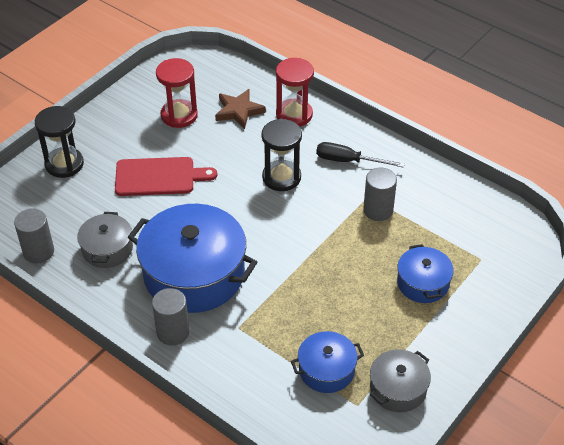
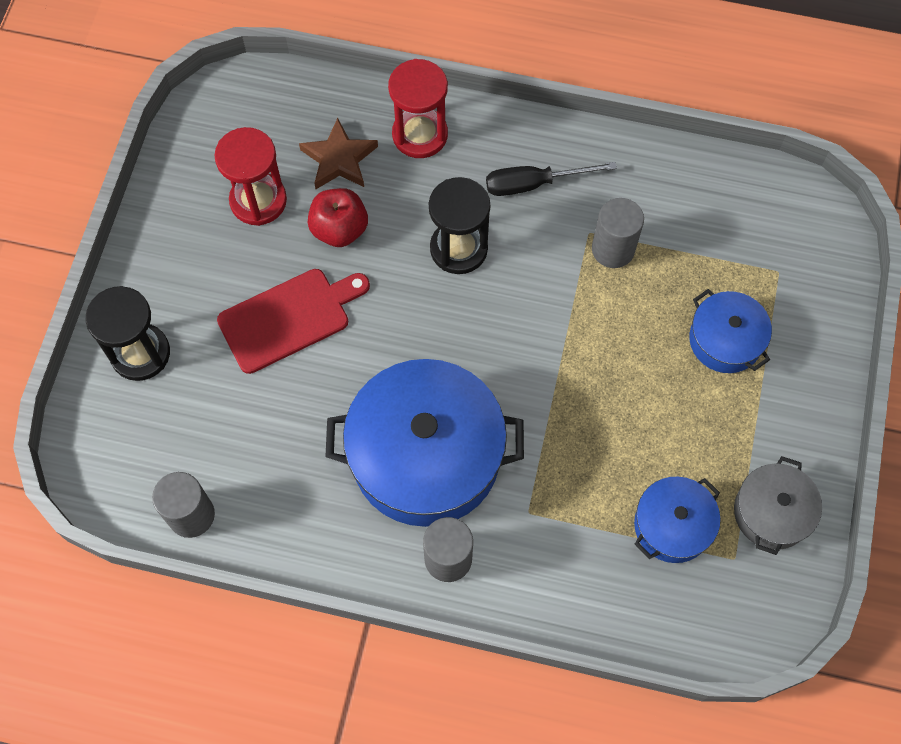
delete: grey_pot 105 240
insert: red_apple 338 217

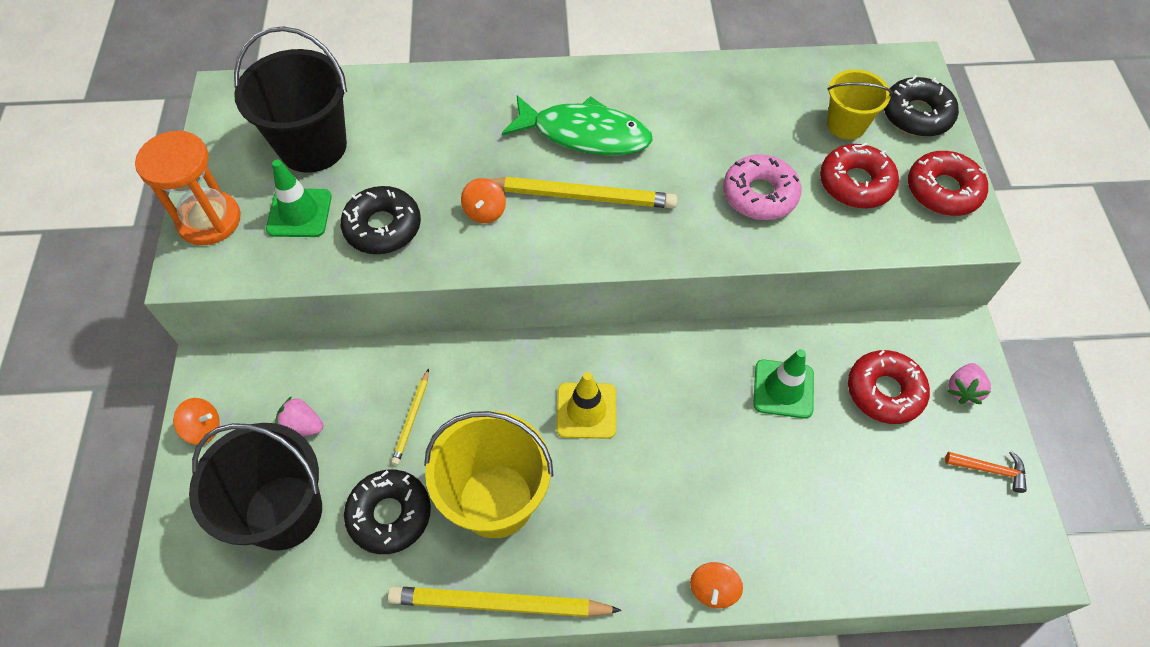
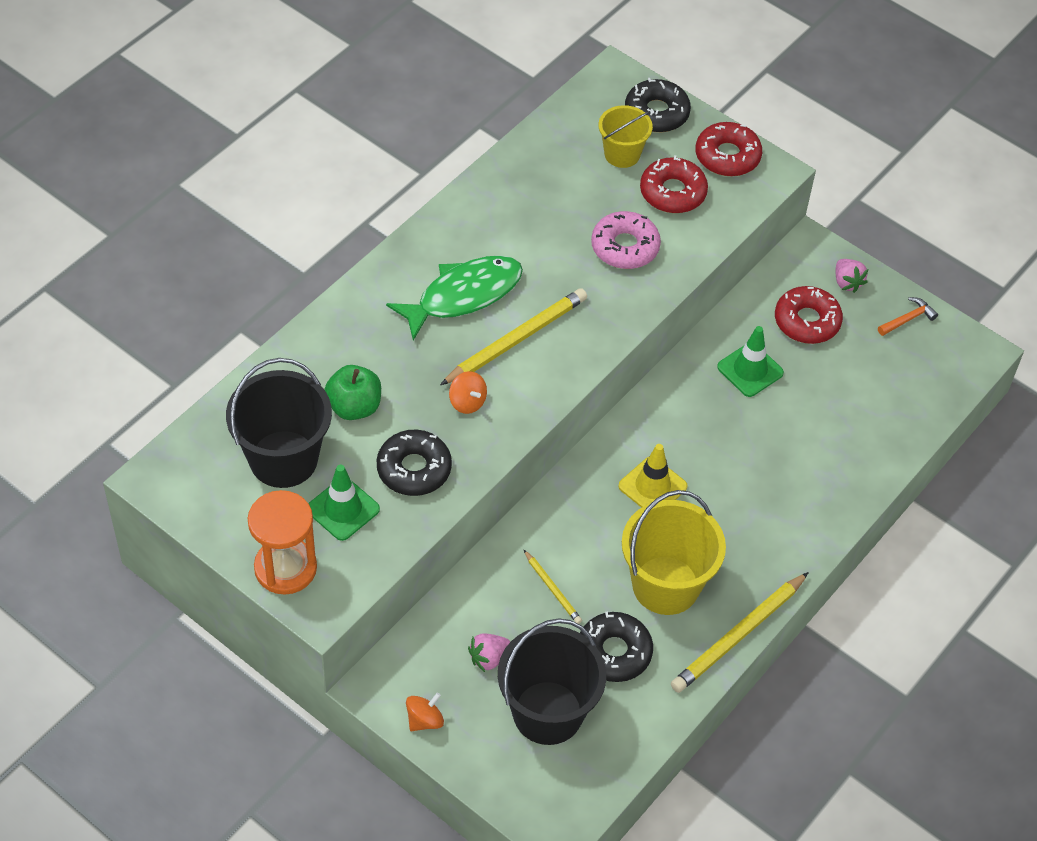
delete: orange_spinning_top 716 585
insert: green_apple 352 392

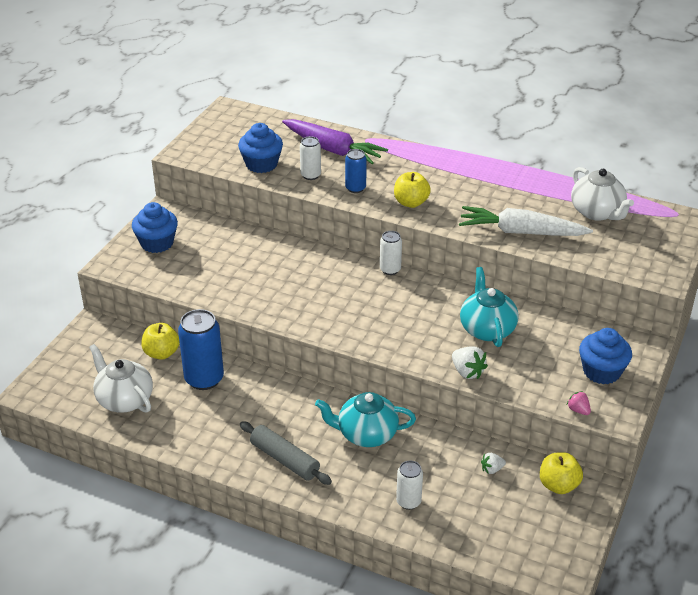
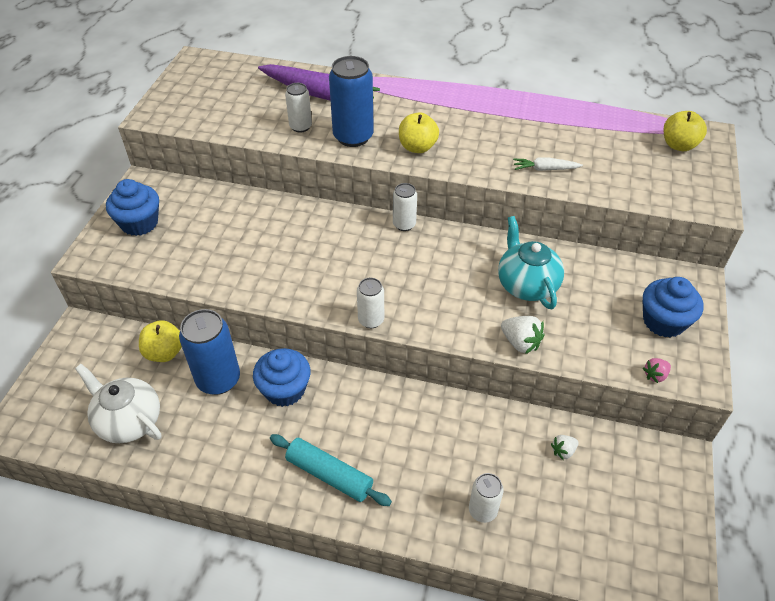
delete: turquoise_teapot 365 419; white_teapot 602 194
insert: white_can 370 303
move: blue_cupcake 260 148 to 282 377; yellow_apple 561 473 to 685 131
recolor: grey_rolling_pin 286 453 to turquoise_rolling_pin 331 470
rotate: pink_strawberry 579 403 = 657 370 75 degrees counterclockwise
resize: blue_can 356 171 = 351 101 x1.76; white_carrot 526 221 = 548 164 x0.47

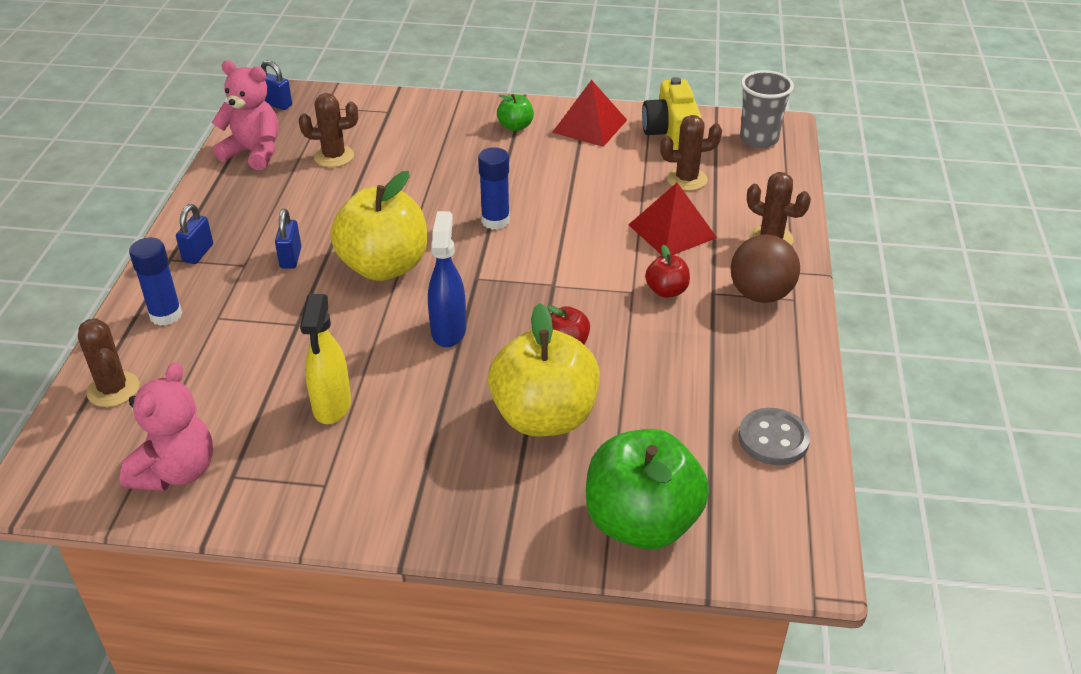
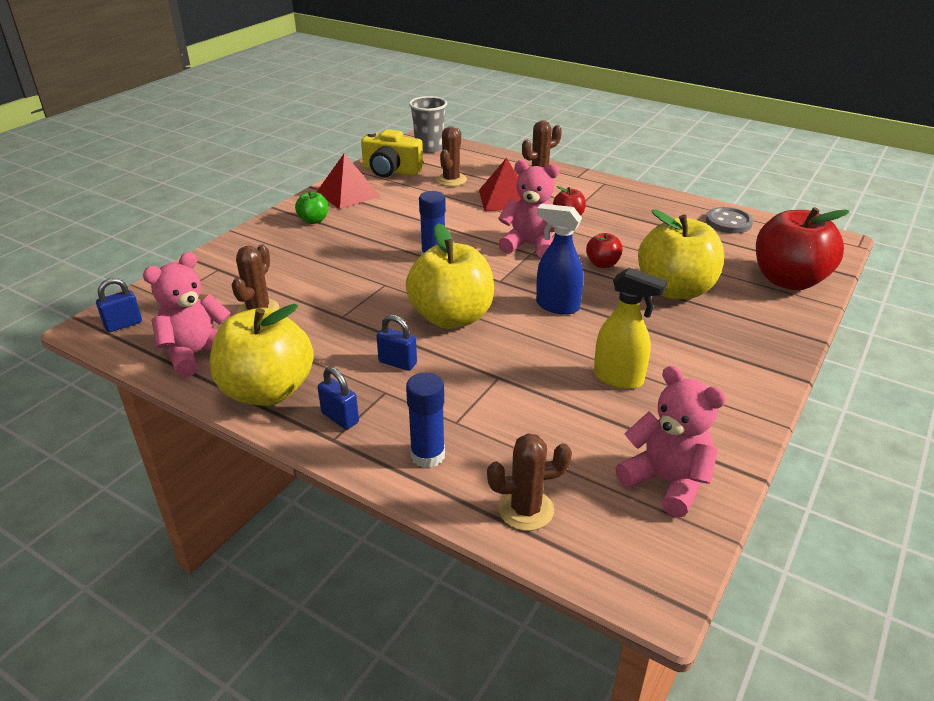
delete: brown_ball 765 269
insert: yellow_apple 262 355; pink_teddy_bear 528 209
recolor: green_apple 647 489 to red_apple 803 248

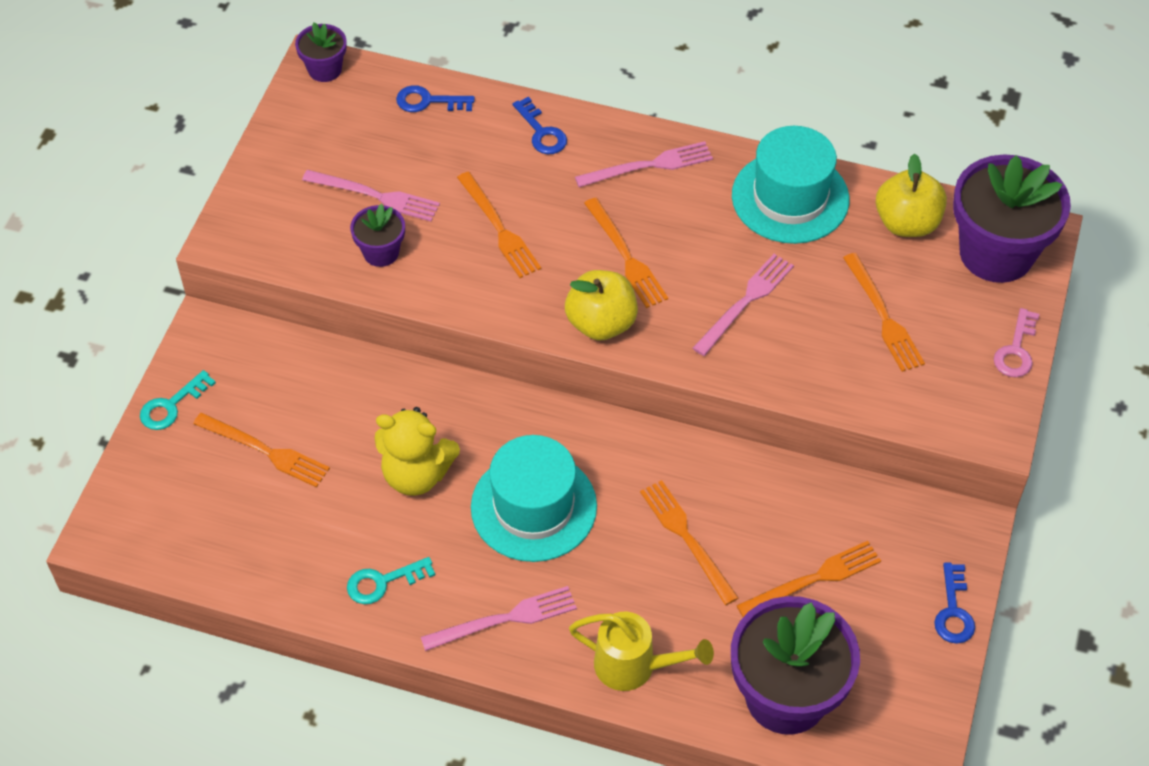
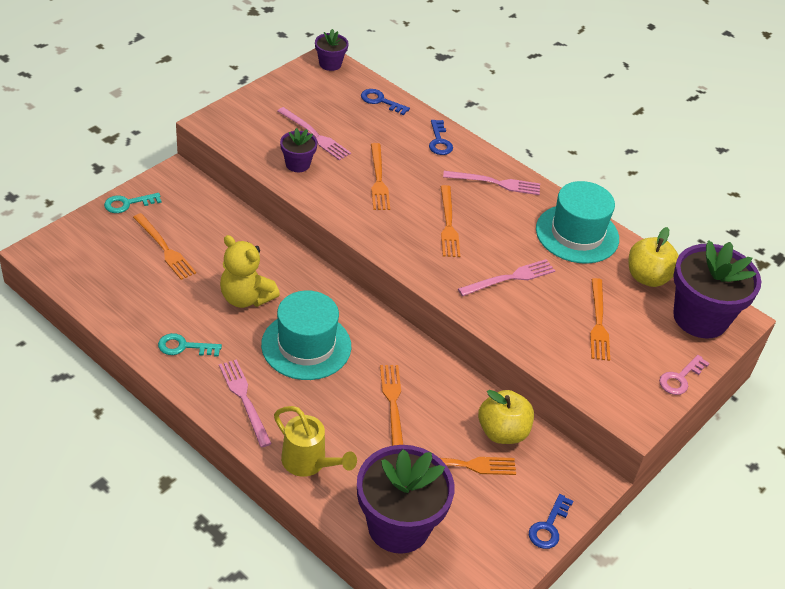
move: yellow_apple 601 305 to 506 417
rotate: pink_fork 499 618 = 245 403 120 degrees counterclockwise

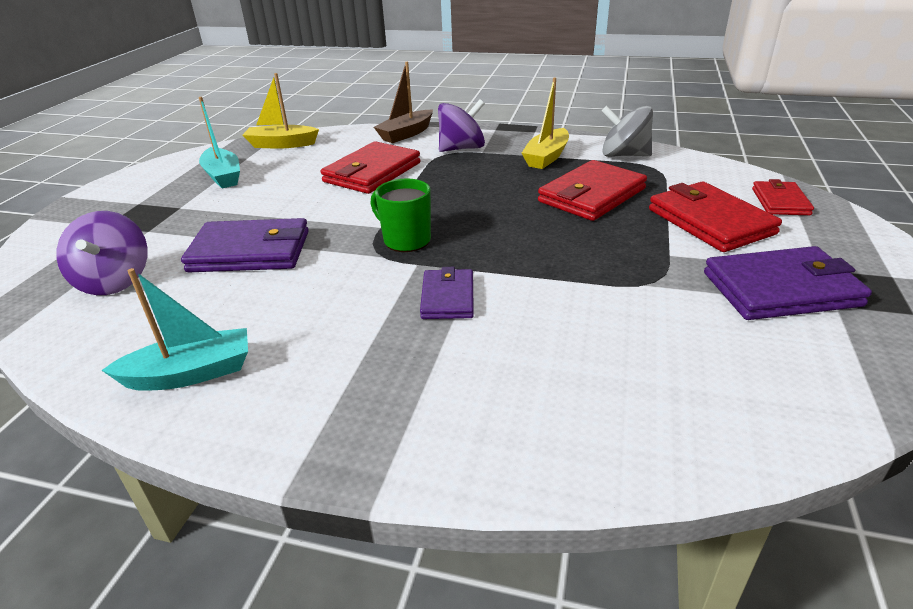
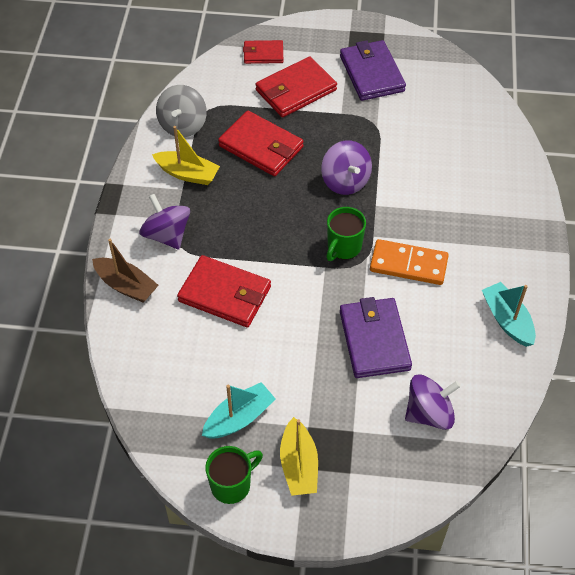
delete: purple_wallet 447 293
insert: green_mug 234 475; purple_spinning_top 346 167; orange_domino 409 262
move: yellow_boat 281 111 to 299 456

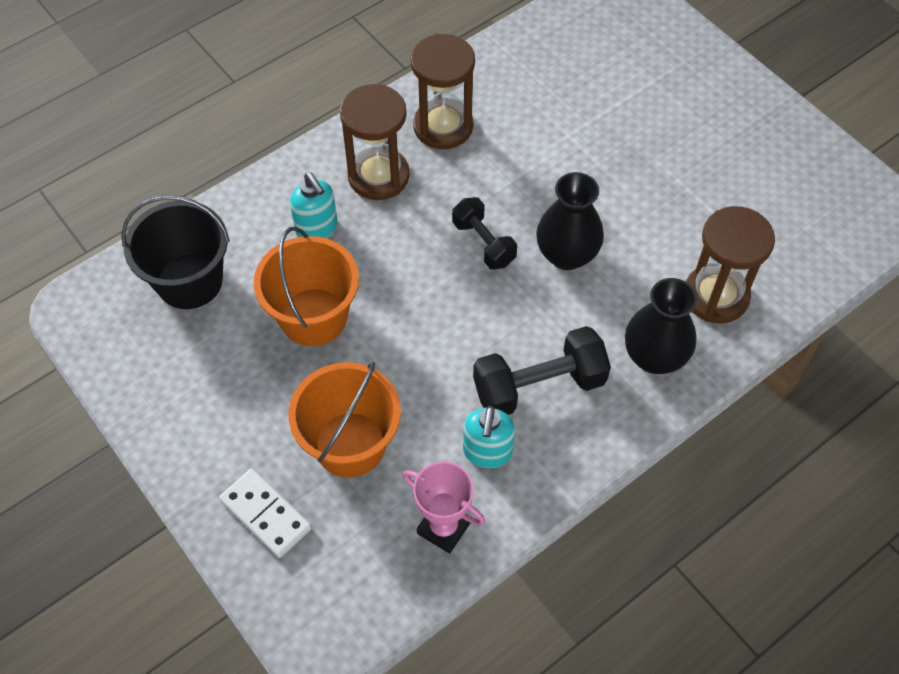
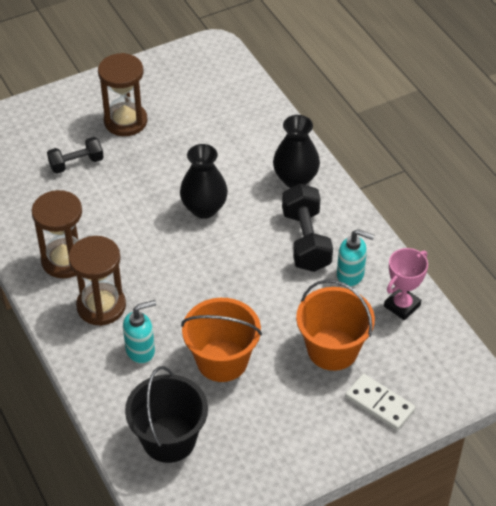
move: black_dumbbell 484 233 to 75 155; brown_hourglass 730 265 to 122 94
rotate: white_domino 265 513 = 380 402 75 degrees clockwise

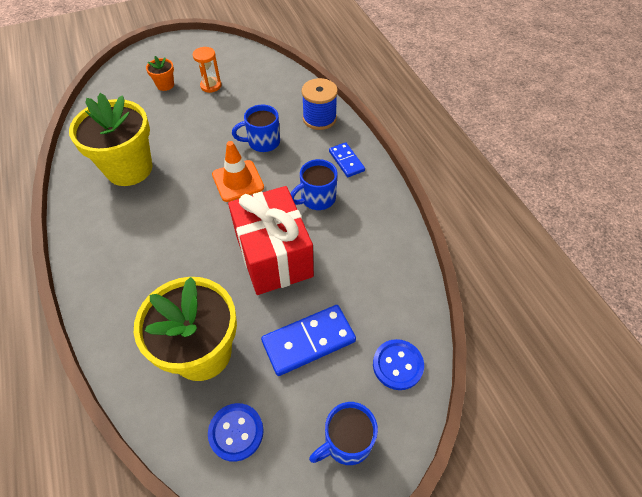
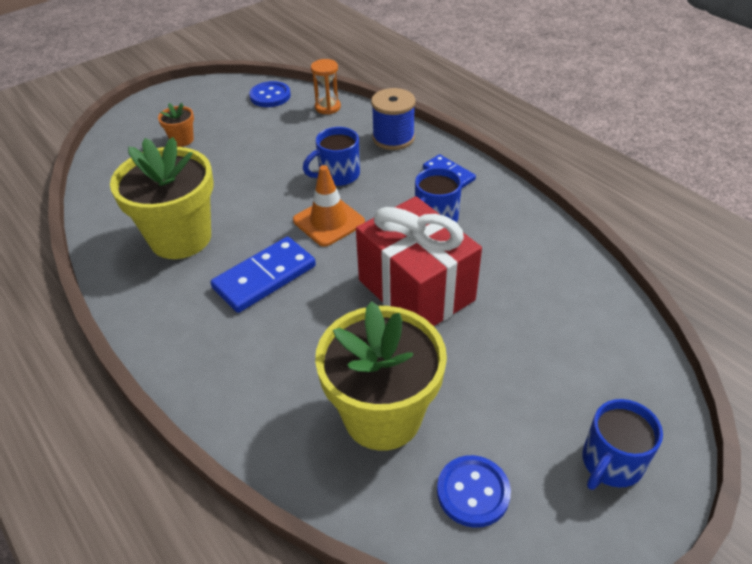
move: orange_hourglass 207 70 to 326 86; blue_domino 308 340 to 263 275; blue_button 398 364 to 270 94

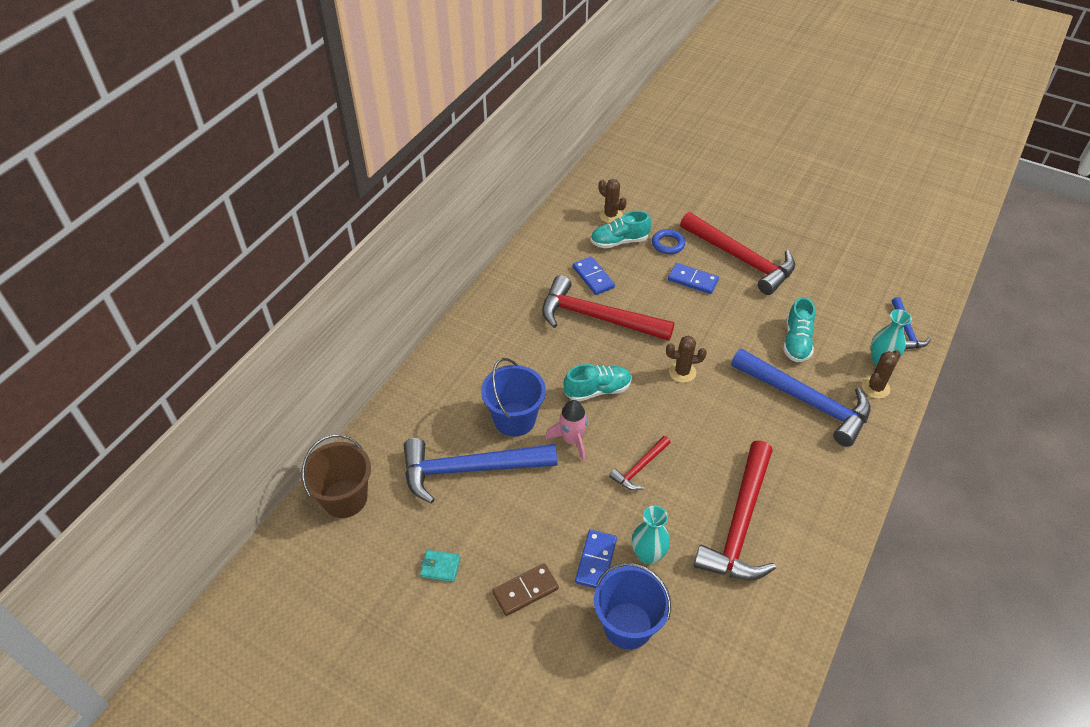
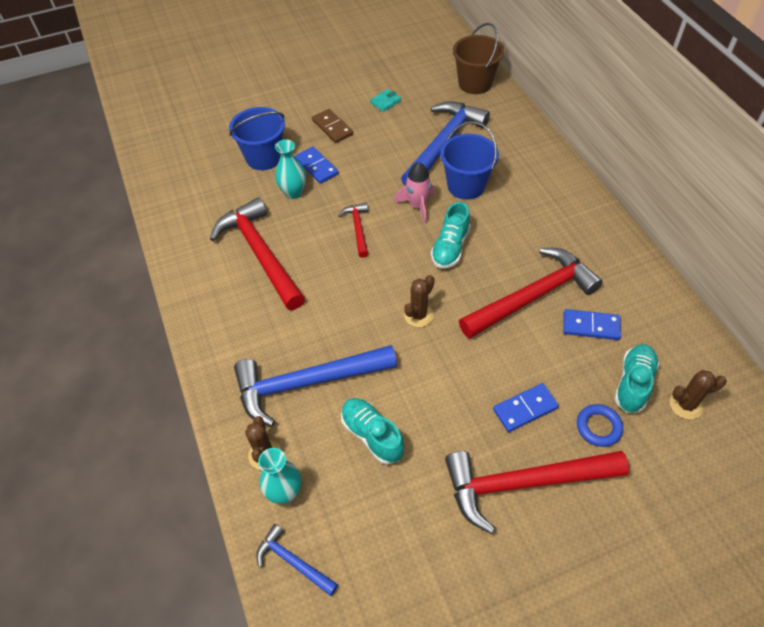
rotate: brown_domino 525 589 = 332 126 45 degrees counterclockwise

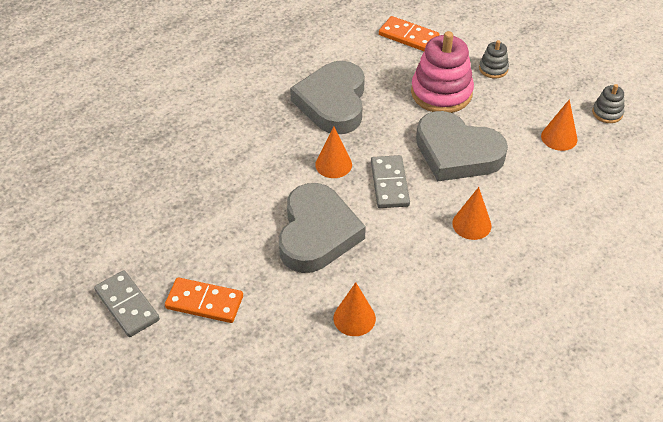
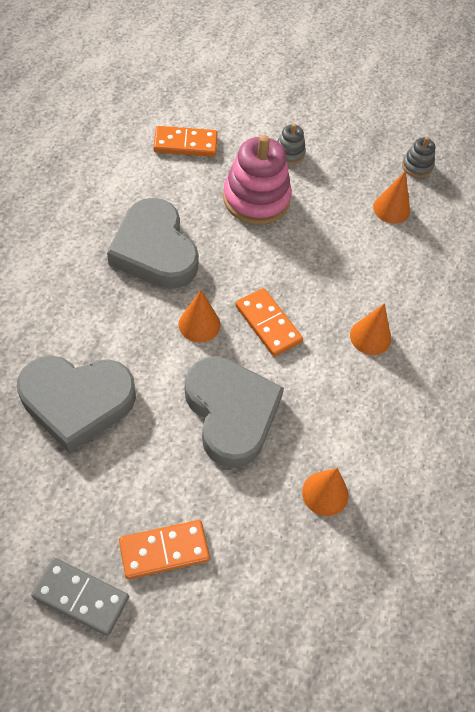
move: grey_heart 462 146 to 76 404
recolor: grey_domino 390 181 to orange_domino 269 322

